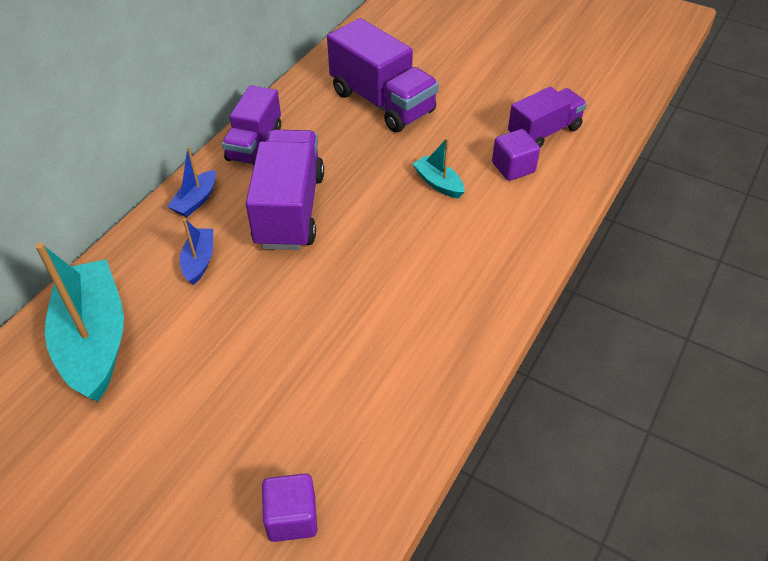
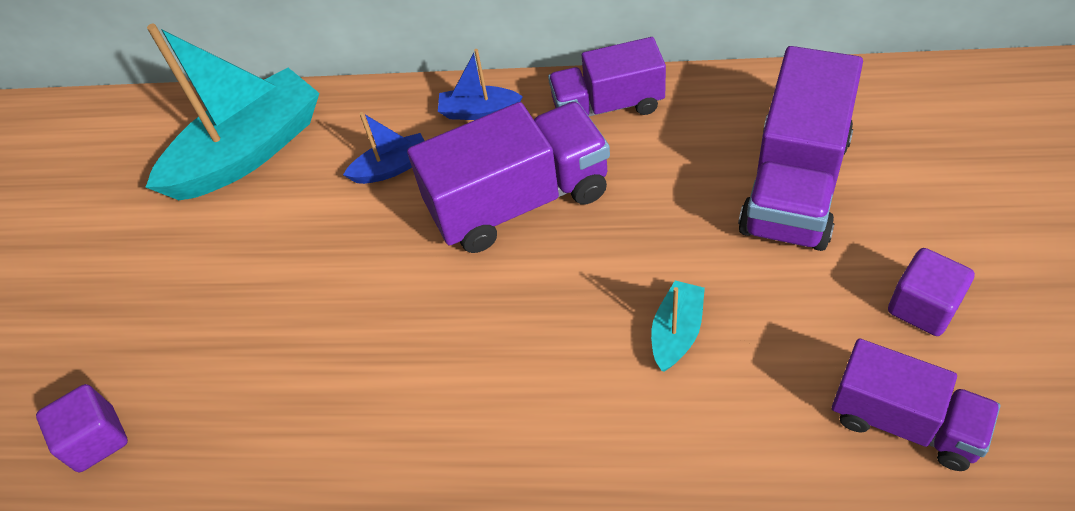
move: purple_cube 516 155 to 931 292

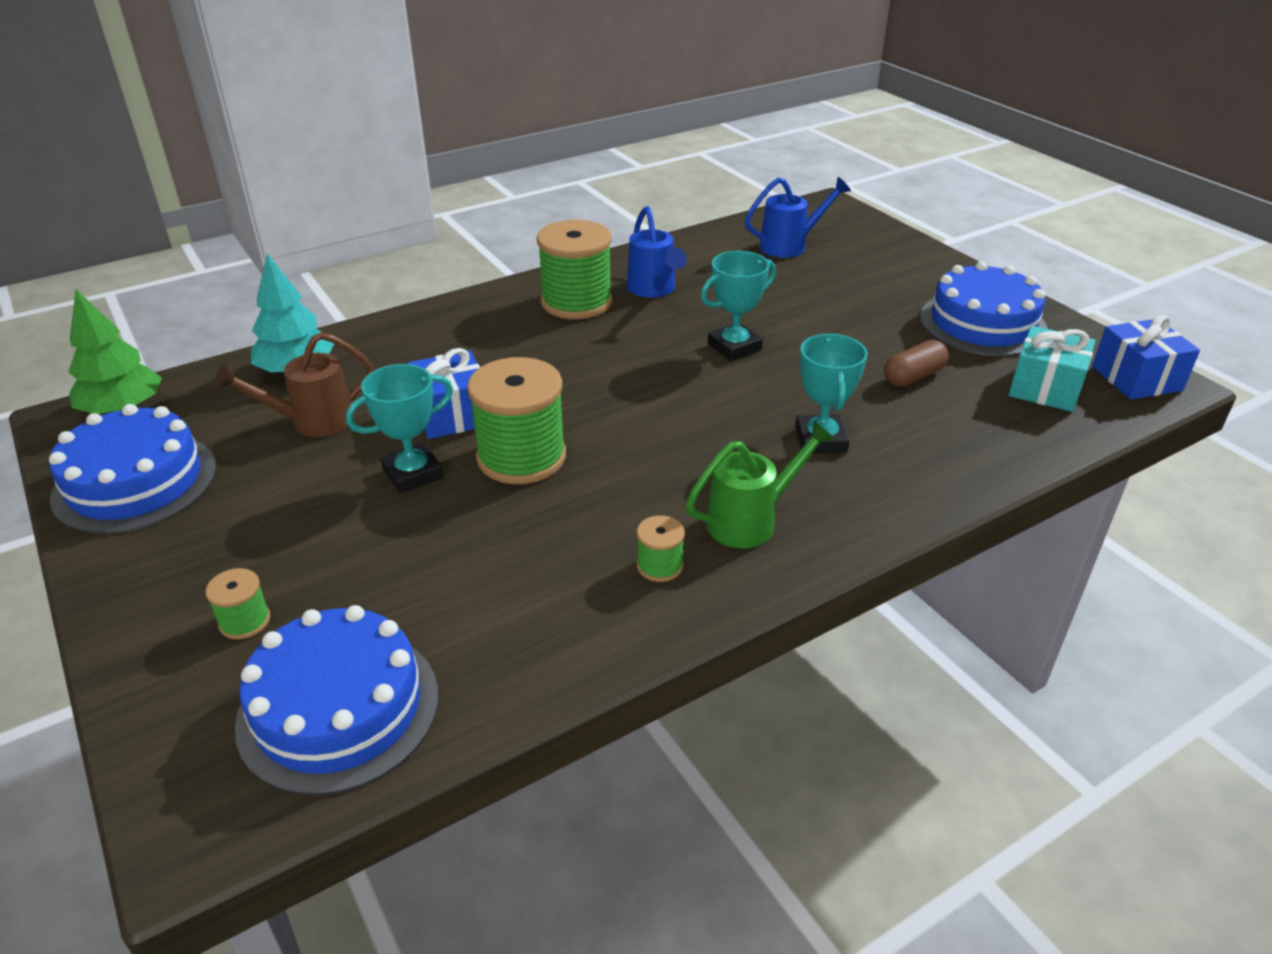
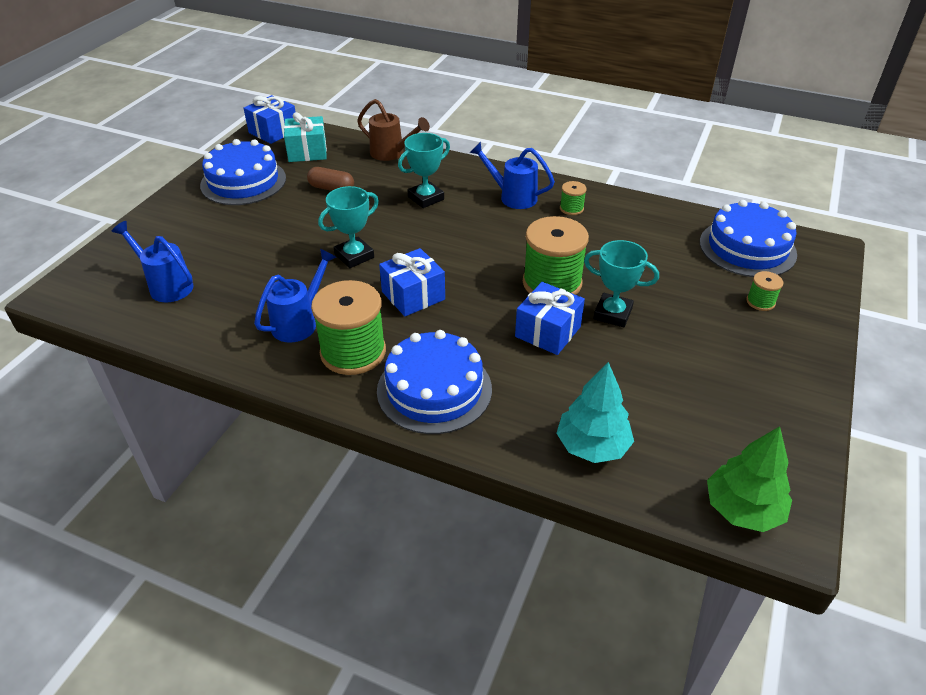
insert: blue_gift 412 282
move: blue_cake 132 469 to 434 382; brown_watering_can 294 384 to 393 130
recolor: green_watering_can 760 484 to blue_watering_can 512 175
rotate: turquoise_trophy 738 306 = 348 227 60 degrees counterclockwise

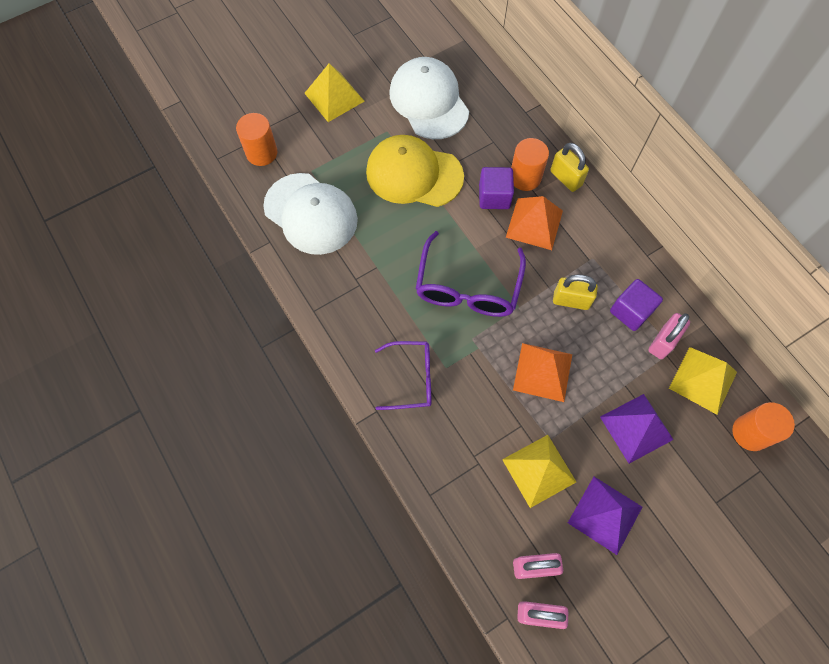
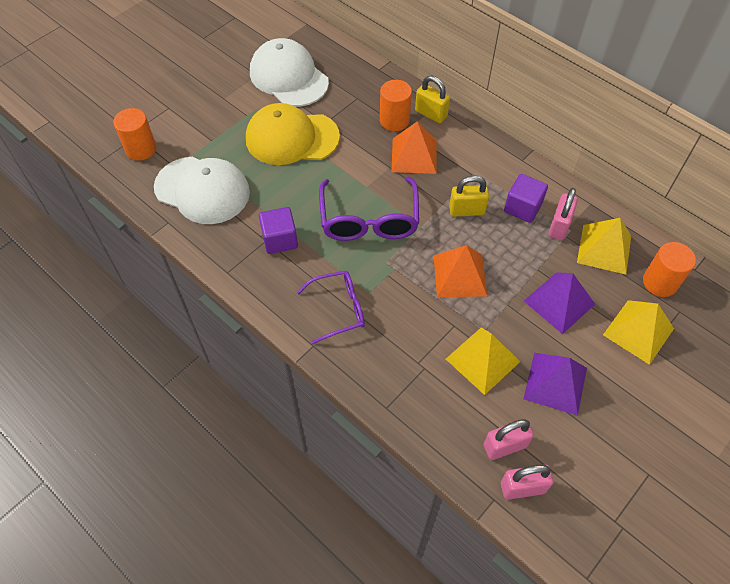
move: yellow_pyramid 334 93 to 638 332; purple_cube 496 188 to 278 230

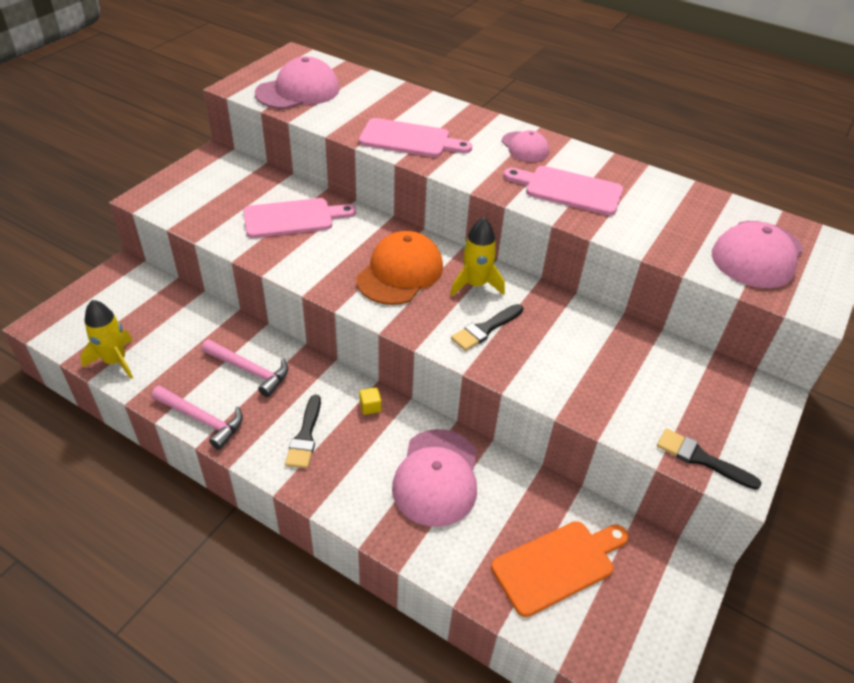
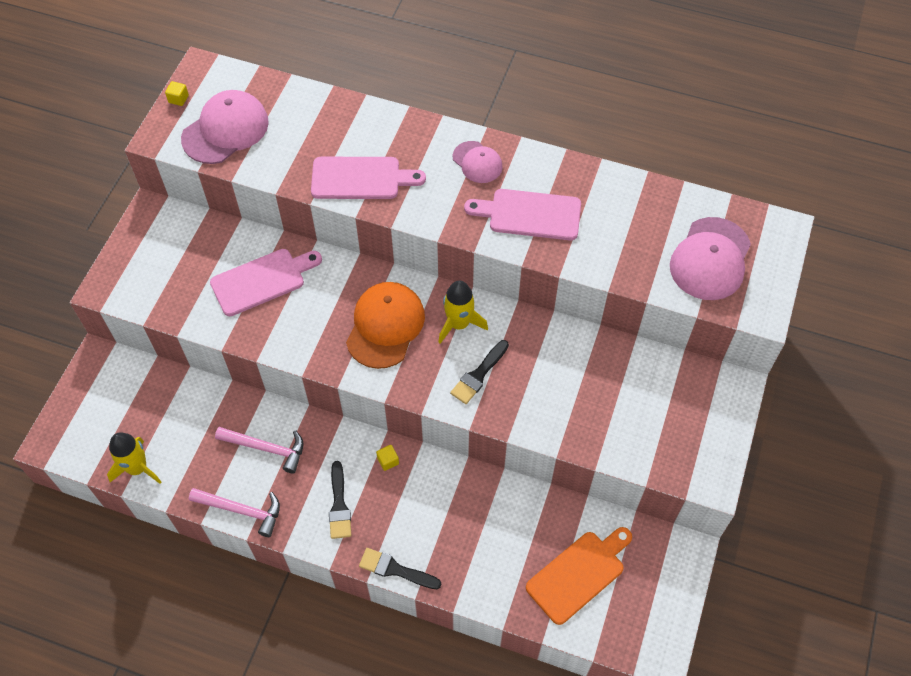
delete: pink_cap 434 478
insert: yellow_cube 177 93
move: black_brush 709 459 to 400 568

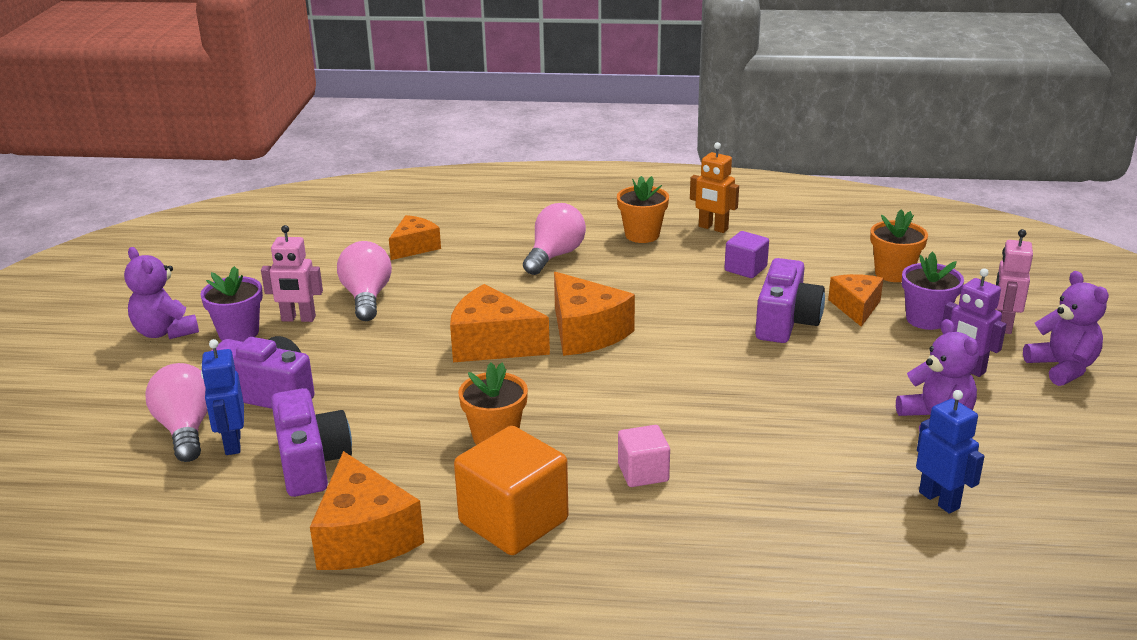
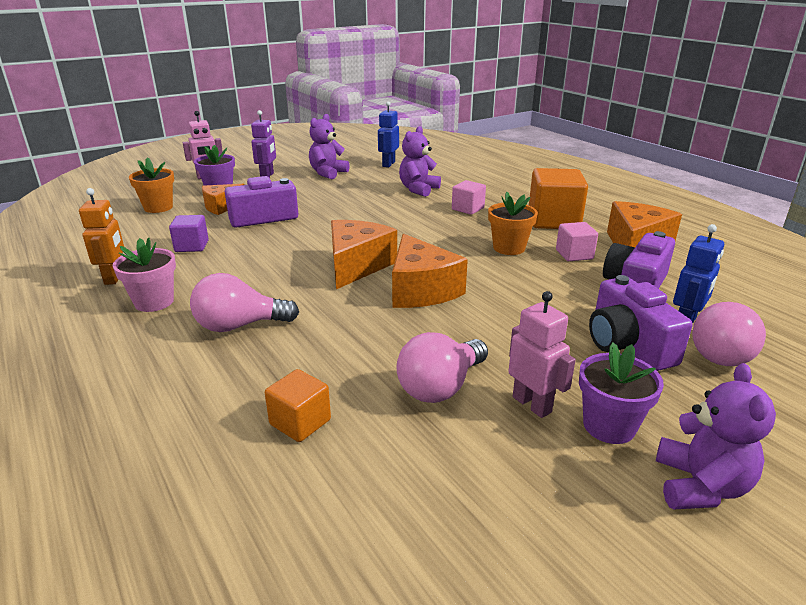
insert: pink_cube 577 241
move: purple_teddy_bear 1066 328 to 420 161
replace: orange_cheese 415 237 to orange_cube 298 405
recolor: orange_flower_pot 643 209 to pink_flower_pot 144 274

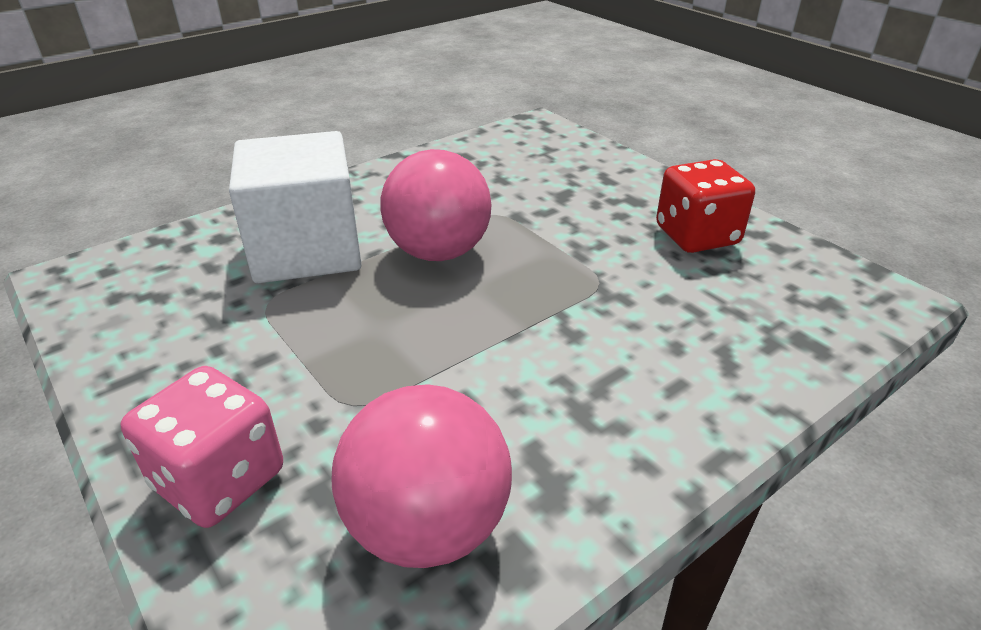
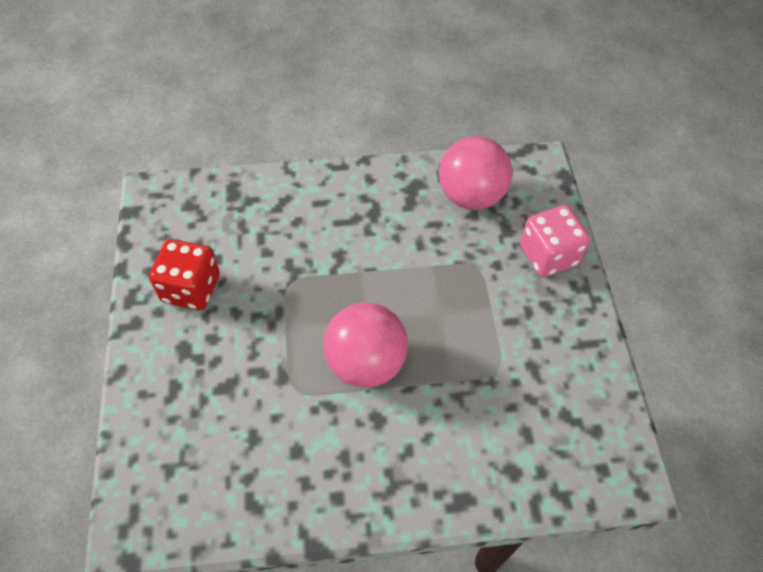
delete: white_cube 295 207

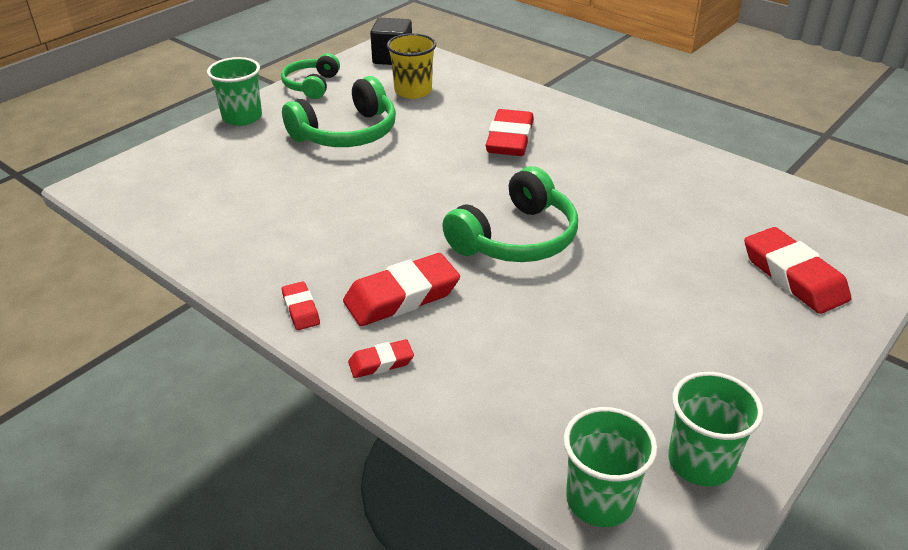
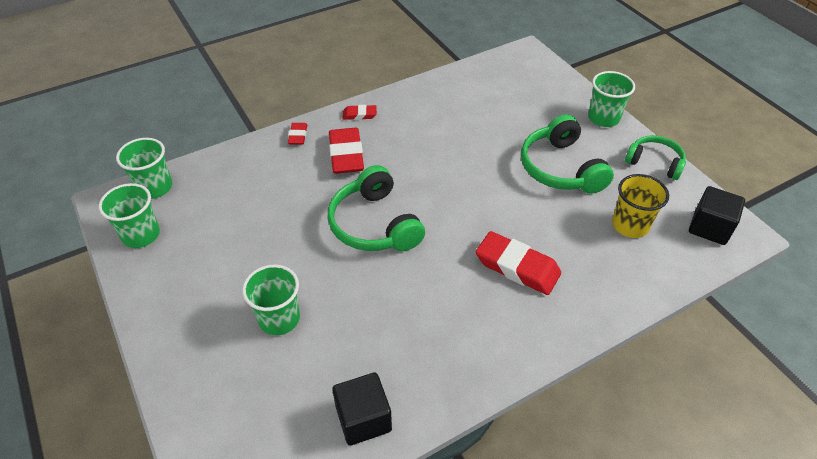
delete: red_eraser 797 270
insert: green_cup 271 300; black_cube 362 409

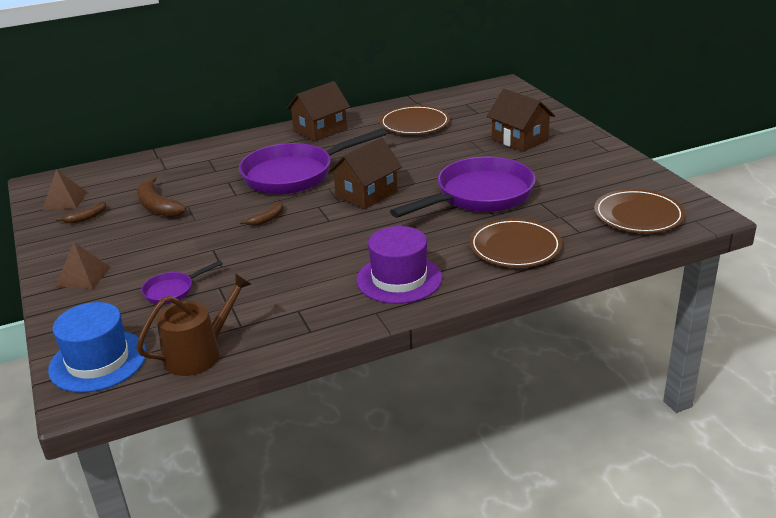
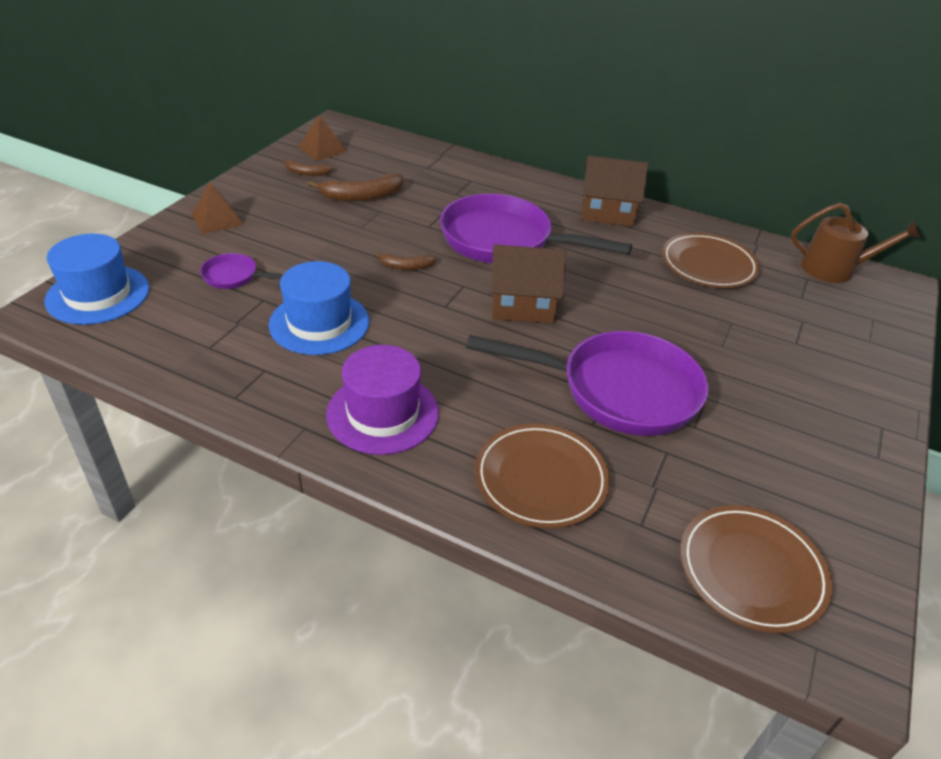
delete: brown_house 521 120
insert: blue_hat 319 308
move: brown_watering_can 194 324 to 856 243
rotate: brown_banana 161 197 = 355 187 120 degrees counterclockwise

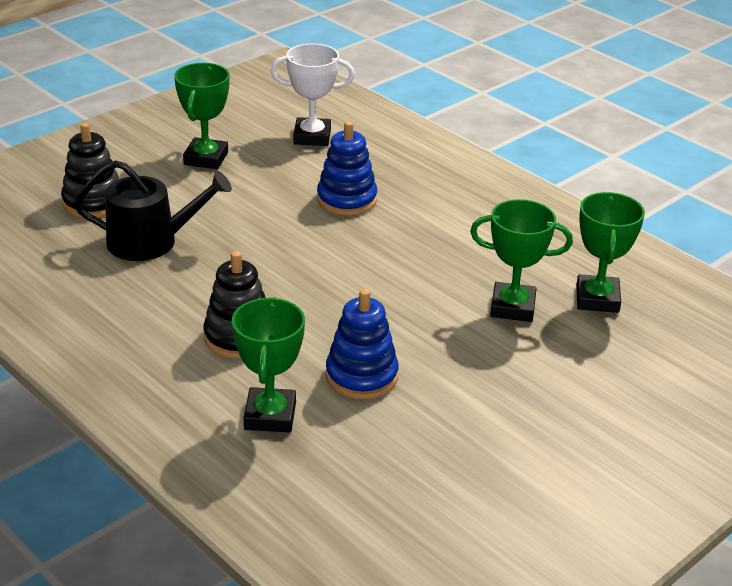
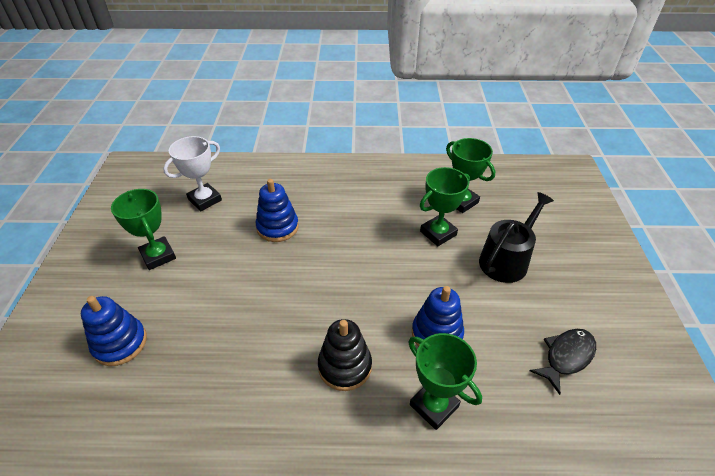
insert: black_fish 563 362
move: black_watering_can 153 211 to 516 237
recolor: black_stacking_toy 90 170 to blue_stacking_toy 114 331

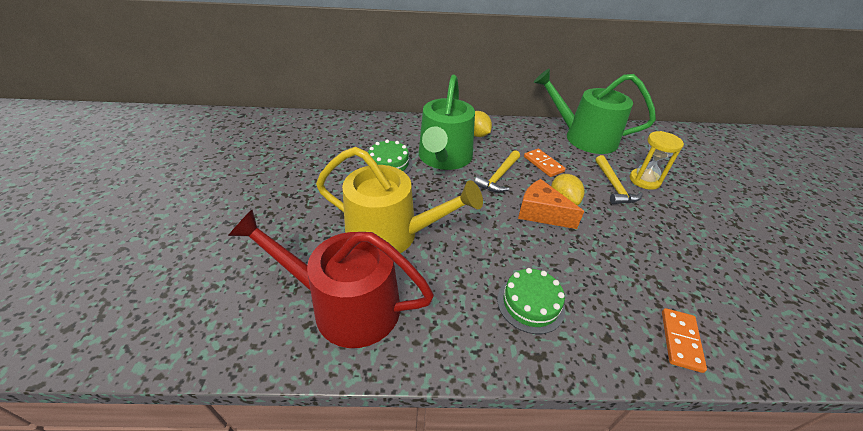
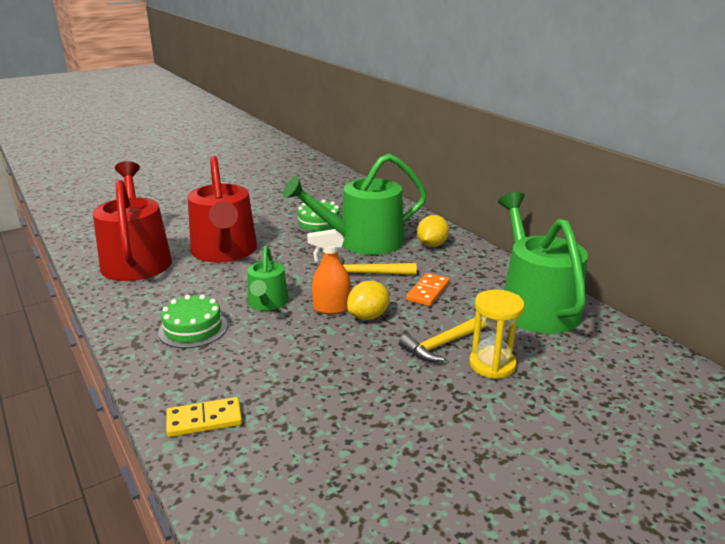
insert: green_watering_can 268 278
replace: orange_cheese 551 204 to orange_spray_bottle 329 271
recolor: yellow_watering_can 399 200 to red_watering_can 222 209; orange_domino 684 340 to yellow_domino 204 417

